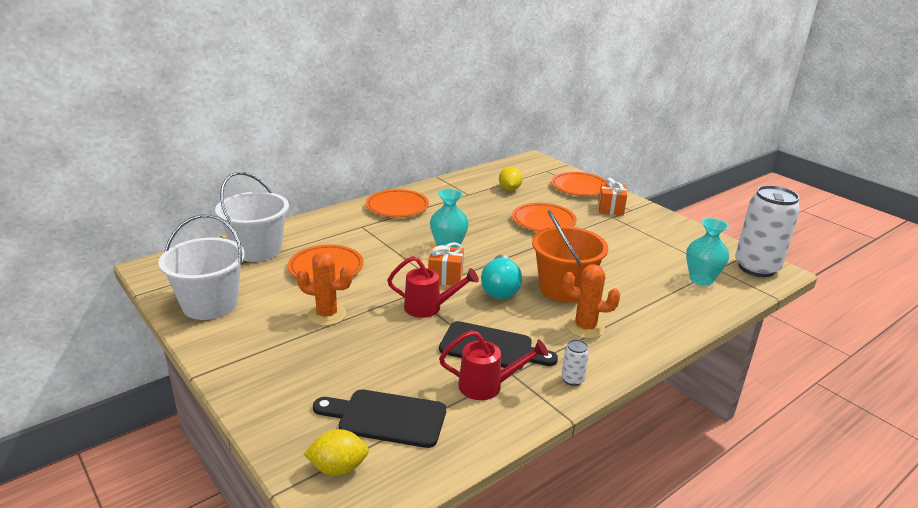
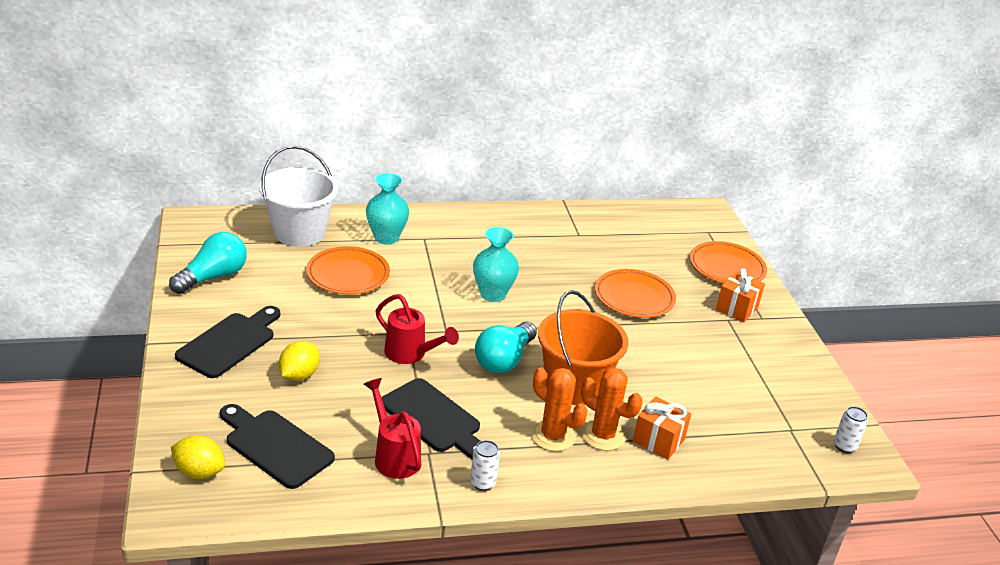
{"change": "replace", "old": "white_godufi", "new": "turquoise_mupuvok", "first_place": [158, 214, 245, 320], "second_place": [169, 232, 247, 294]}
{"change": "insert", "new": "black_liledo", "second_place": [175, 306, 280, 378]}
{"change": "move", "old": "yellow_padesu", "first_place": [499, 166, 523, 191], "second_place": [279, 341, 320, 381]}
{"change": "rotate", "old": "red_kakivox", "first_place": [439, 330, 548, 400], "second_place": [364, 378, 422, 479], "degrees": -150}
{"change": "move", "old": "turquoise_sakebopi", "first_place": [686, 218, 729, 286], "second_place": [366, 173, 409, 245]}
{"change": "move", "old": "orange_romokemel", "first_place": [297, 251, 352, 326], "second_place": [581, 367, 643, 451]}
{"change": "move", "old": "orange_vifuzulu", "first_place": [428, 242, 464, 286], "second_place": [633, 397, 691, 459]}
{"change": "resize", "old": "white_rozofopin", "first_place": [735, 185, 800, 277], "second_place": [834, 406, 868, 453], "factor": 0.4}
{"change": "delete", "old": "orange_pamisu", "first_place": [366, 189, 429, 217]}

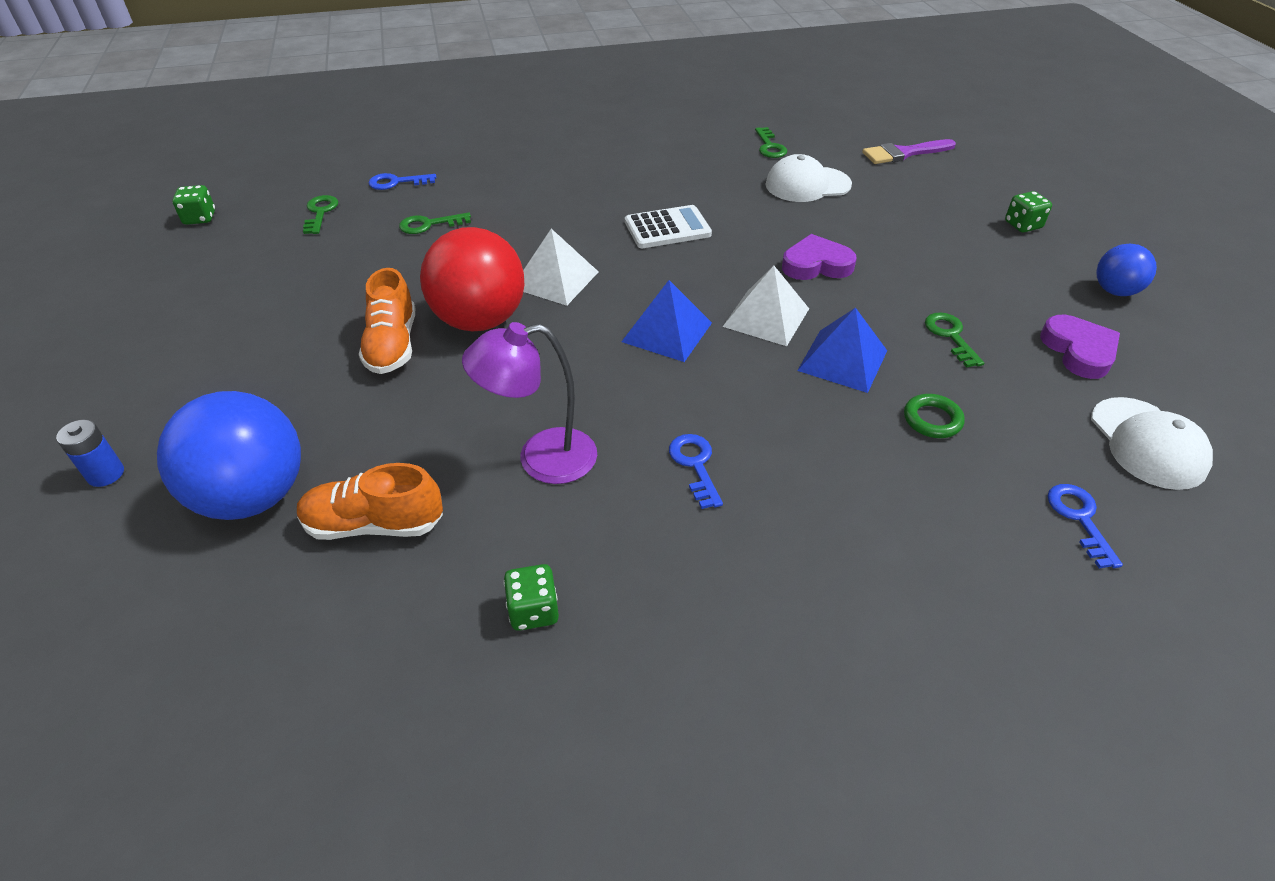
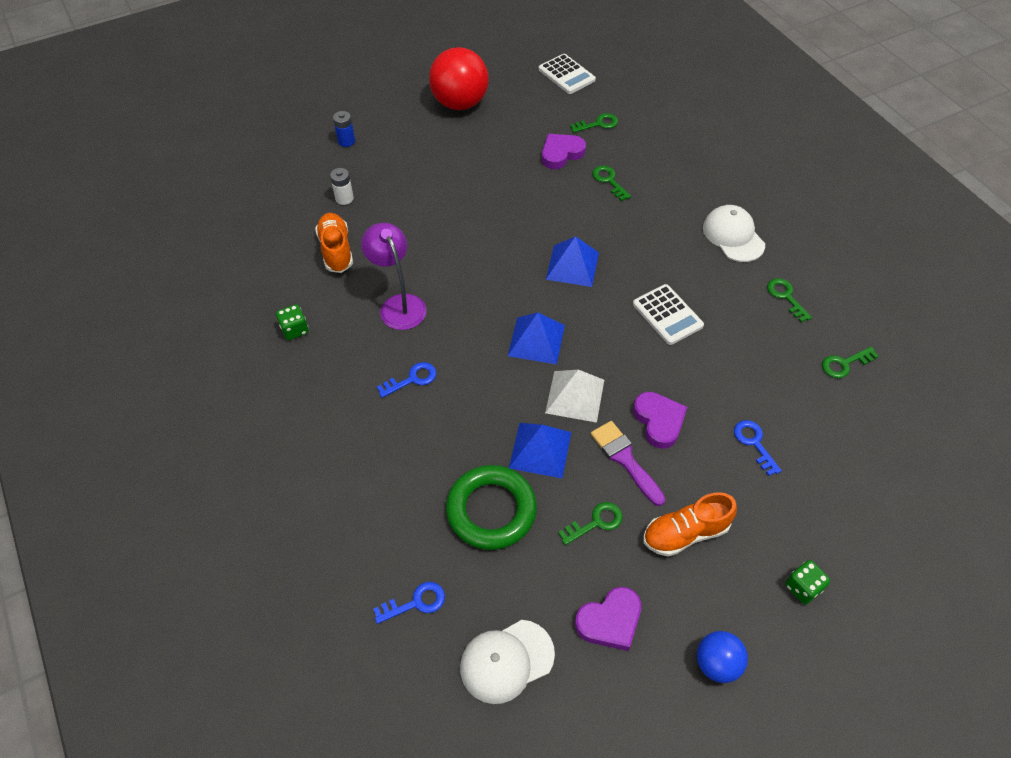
{"change": "replace", "old": "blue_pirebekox", "new": "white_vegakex", "first_place": [157, 391, 301, 520], "second_place": [330, 168, 354, 205]}
{"change": "move", "old": "red_pirebekox", "first_place": [420, 227, 524, 332], "second_place": [429, 47, 489, 110]}
{"change": "resize", "old": "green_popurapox", "first_place": [904, 394, 965, 438], "second_place": [446, 465, 537, 550], "factor": 2.11}
{"change": "replace", "old": "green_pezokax", "new": "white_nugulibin", "first_place": [172, 185, 215, 225], "second_place": [538, 54, 596, 94]}
{"change": "insert", "new": "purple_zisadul", "second_place": [542, 134, 586, 169]}
{"change": "recolor", "old": "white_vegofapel", "new": "blue_vegofapel", "first_place": [523, 229, 598, 306], "second_place": [546, 236, 599, 287]}
{"change": "move", "old": "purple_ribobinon", "first_place": [862, 139, 956, 164], "second_place": [591, 421, 665, 506]}
{"change": "move", "old": "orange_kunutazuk", "first_place": [359, 268, 415, 374], "second_place": [643, 492, 737, 557]}
{"change": "move", "old": "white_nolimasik", "first_place": [765, 154, 852, 202], "second_place": [703, 205, 765, 262]}
{"change": "move", "old": "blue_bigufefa", "first_place": [369, 173, 436, 190], "second_place": [734, 420, 782, 476]}
{"change": "insert", "new": "green_bigufefa", "second_place": [767, 278, 812, 322]}

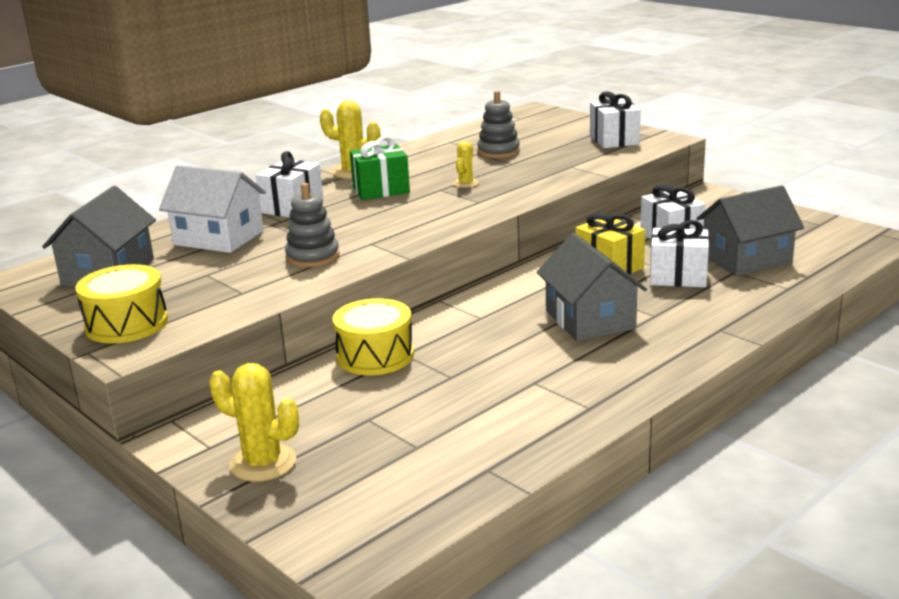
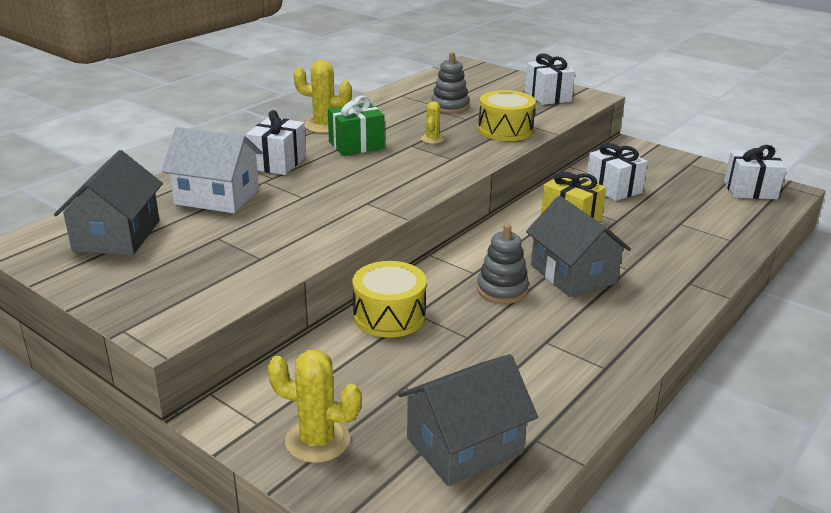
{"change": "move", "old": "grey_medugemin", "first_place": [697, 185, 804, 276], "second_place": [398, 354, 538, 486]}
{"change": "move", "old": "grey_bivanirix", "first_place": [285, 183, 340, 267], "second_place": [477, 224, 529, 304]}
{"change": "move", "old": "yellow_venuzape", "first_place": [75, 264, 168, 343], "second_place": [478, 90, 536, 141]}
{"change": "move", "old": "white_vifuzulu", "first_place": [650, 220, 709, 287], "second_place": [724, 145, 786, 199]}

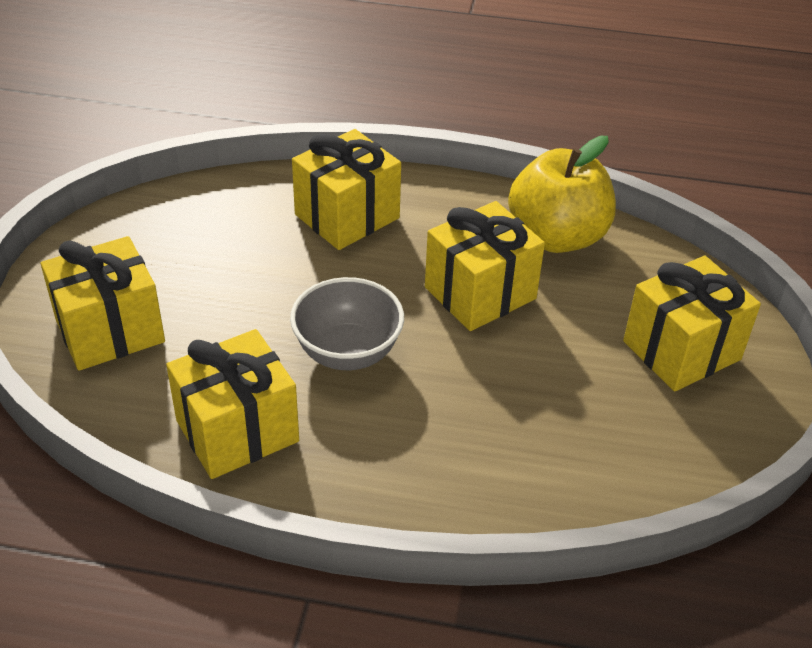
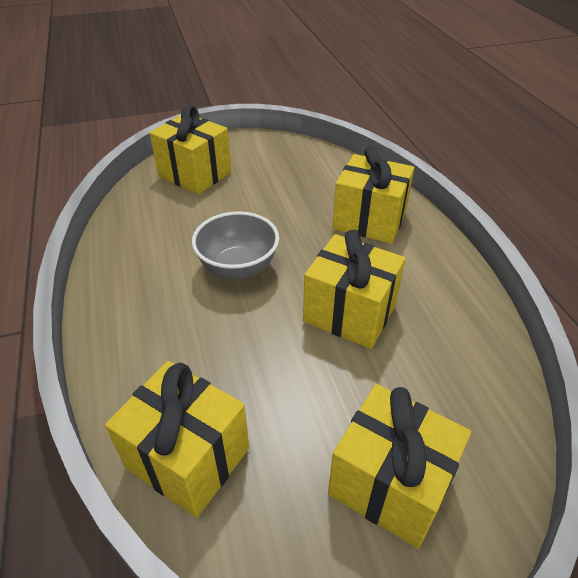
{"change": "move", "old": "yellow_vifuzulu", "first_place": [166, 329, 299, 479], "second_place": [105, 361, 249, 518]}
{"change": "delete", "old": "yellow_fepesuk", "first_place": [508, 136, 616, 253]}

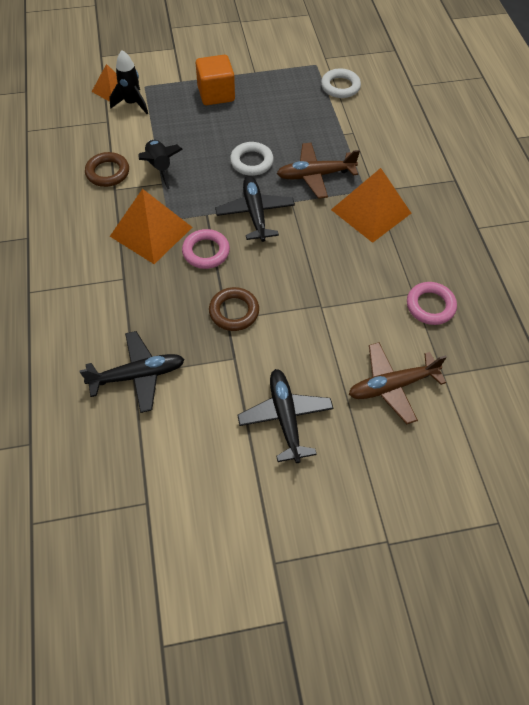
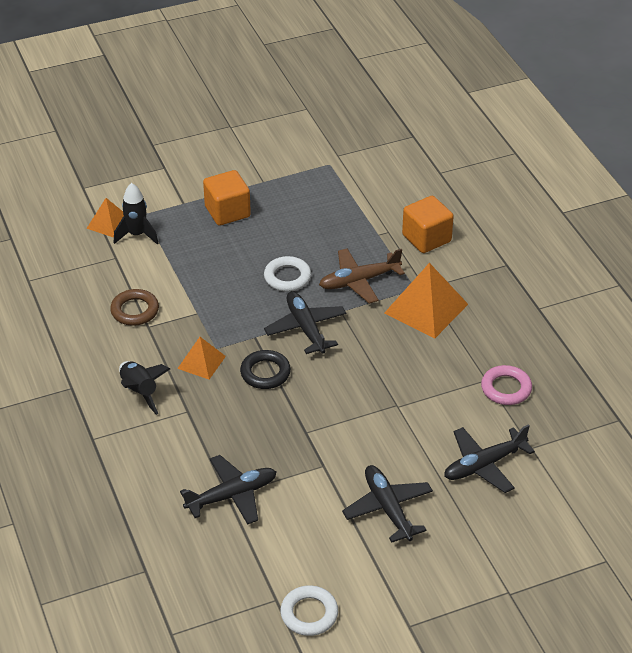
{"change": "move", "old": "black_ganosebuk", "first_place": [138, 140, 183, 189], "second_place": [119, 361, 170, 415]}
{"change": "resize", "old": "orange_vegofapel", "first_place": [110, 189, 193, 264], "second_place": [177, 337, 226, 380], "factor": 0.57}
{"change": "recolor", "old": "pink_popurapox", "new": "black_popurapox", "first_place": [182, 229, 230, 269], "second_place": [240, 350, 291, 389]}
{"change": "move", "old": "white_popurapox", "first_place": [321, 68, 361, 98], "second_place": [280, 585, 338, 636]}
{"change": "insert", "new": "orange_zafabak", "second_place": [402, 196, 454, 253]}
{"change": "recolor", "old": "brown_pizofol", "new": "black_pizofol", "first_place": [349, 342, 447, 424], "second_place": [444, 424, 535, 493]}
{"change": "delete", "old": "brown_popurapox", "first_place": [209, 287, 259, 331]}

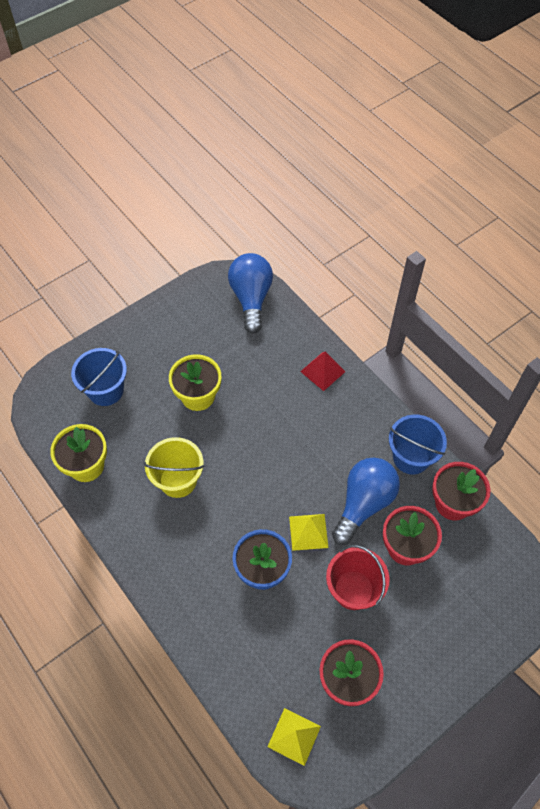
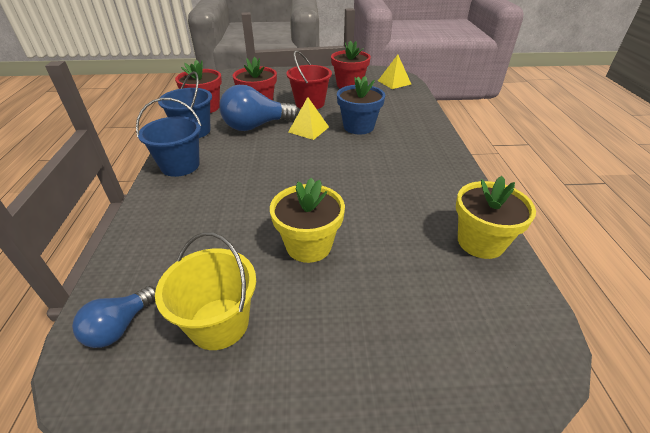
{"change": "resize", "old": "blue_mupuvok", "first_place": [228, 253, 273, 334], "second_place": [72, 286, 156, 348], "factor": 0.57}
{"change": "move", "old": "blue_godufi", "first_place": [71, 348, 127, 406], "second_place": [136, 98, 202, 177]}
{"change": "move", "old": "yellow_godufi", "first_place": [143, 437, 205, 498], "second_place": [155, 232, 256, 350]}
{"change": "delete", "old": "red_vegofapel", "first_place": [300, 352, 346, 391]}

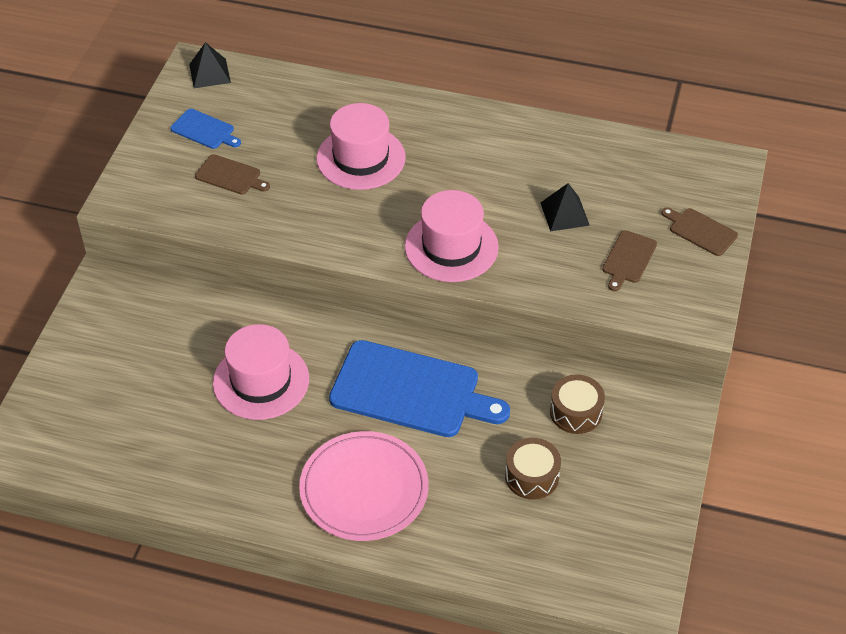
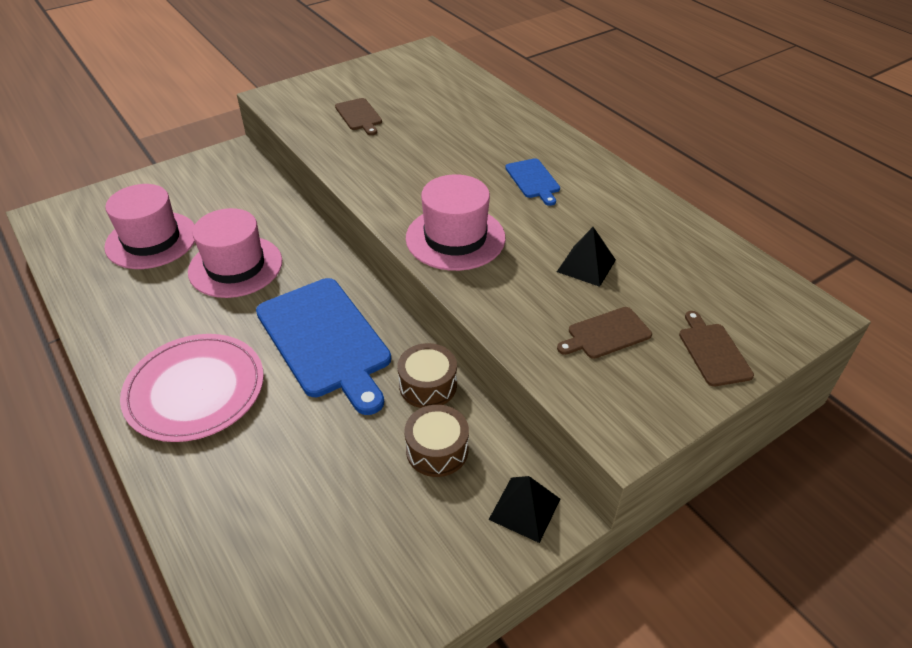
{"change": "move", "old": "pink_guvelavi", "first_place": [316, 103, 406, 190], "second_place": [104, 184, 195, 269]}
{"change": "move", "old": "brown_venuzape", "first_place": [505, 438, 561, 500], "second_place": [398, 343, 457, 408]}
{"change": "move", "old": "black_vegofapel", "first_place": [189, 42, 231, 88], "second_place": [489, 476, 560, 543]}
{"change": "move", "old": "blue_liledo", "first_place": [170, 109, 241, 149], "second_place": [505, 158, 560, 206]}

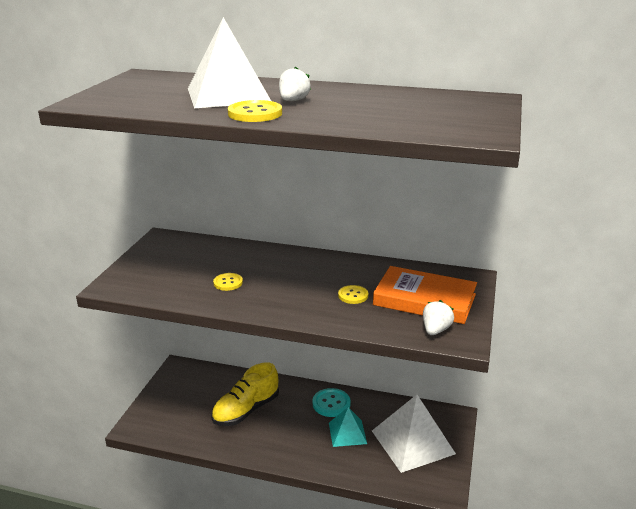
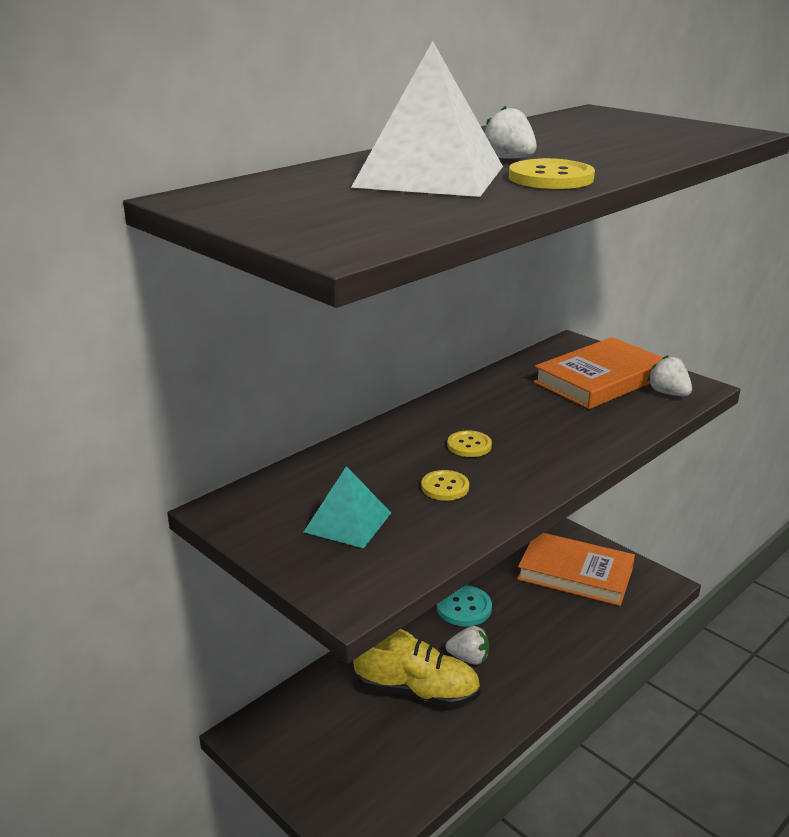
{"change": "move", "old": "turquoise_vegofapel", "first_place": [329, 407, 367, 447], "second_place": [304, 466, 391, 548]}
{"change": "rotate", "old": "yellow_kunutazuk", "first_place": [211, 362, 279, 426], "second_place": [353, 629, 481, 707], "degrees": -60}
{"change": "insert", "new": "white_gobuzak", "second_place": [445, 626, 489, 665]}
{"change": "move", "old": "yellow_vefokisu", "first_place": [338, 285, 368, 304], "second_place": [447, 430, 492, 457]}
{"change": "replace", "old": "white_vegofapel", "new": "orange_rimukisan", "first_place": [372, 395, 456, 473], "second_place": [517, 533, 635, 606]}

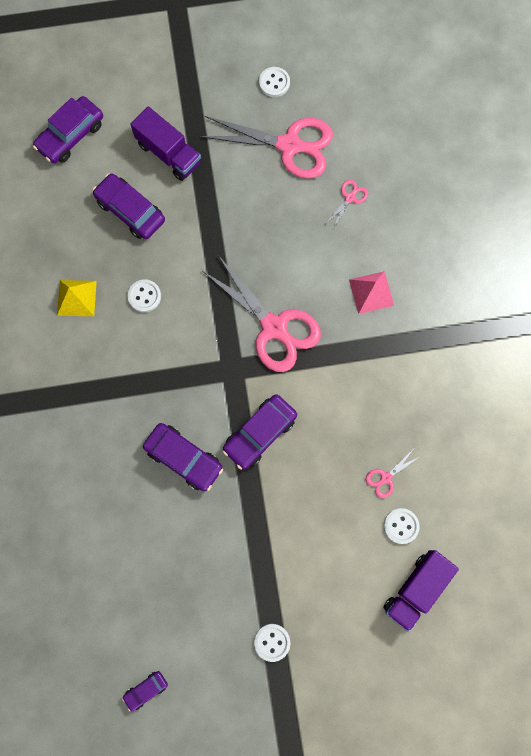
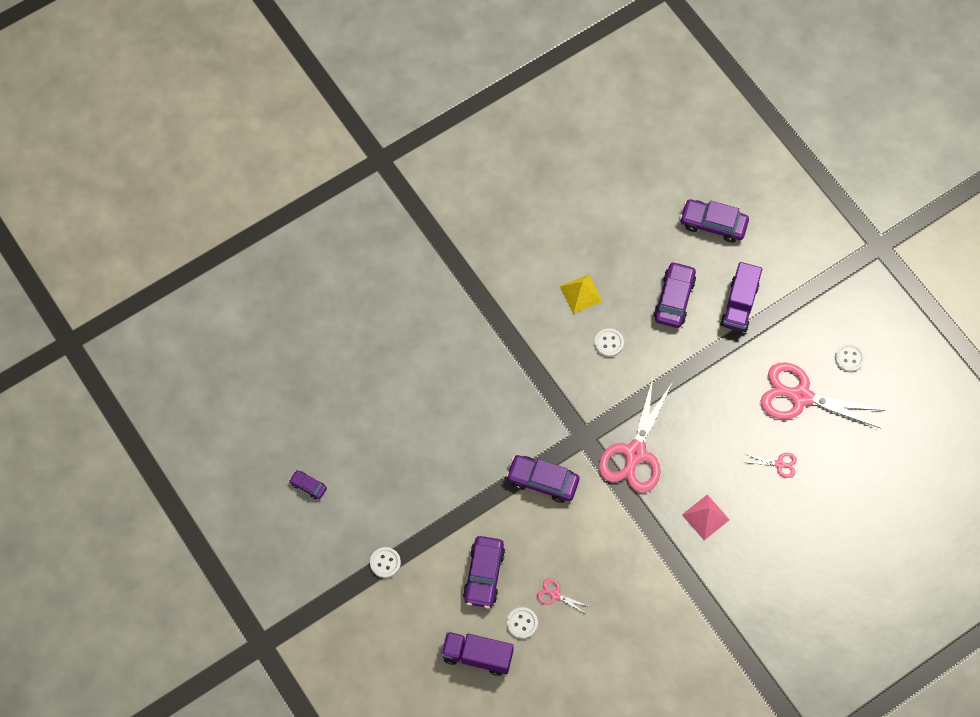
{"change": "move", "old": "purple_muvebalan", "first_place": [143, 423, 223, 492], "second_place": [463, 536, 505, 608]}
{"change": "rotate", "old": "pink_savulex", "first_place": [200, 116, 333, 179], "second_place": [761, 362, 885, 429], "degrees": 120}

